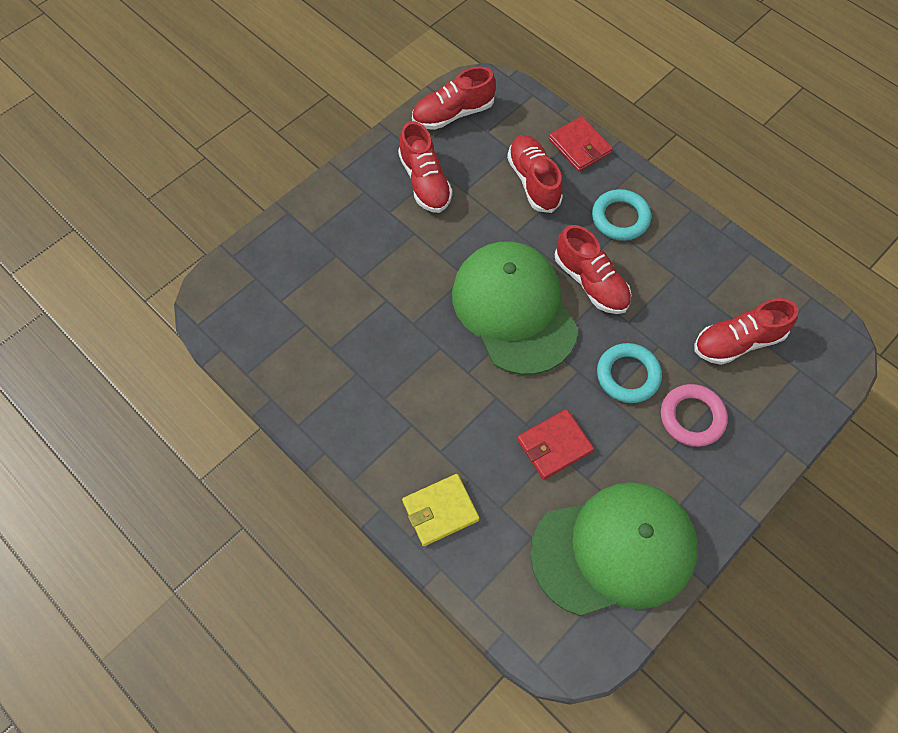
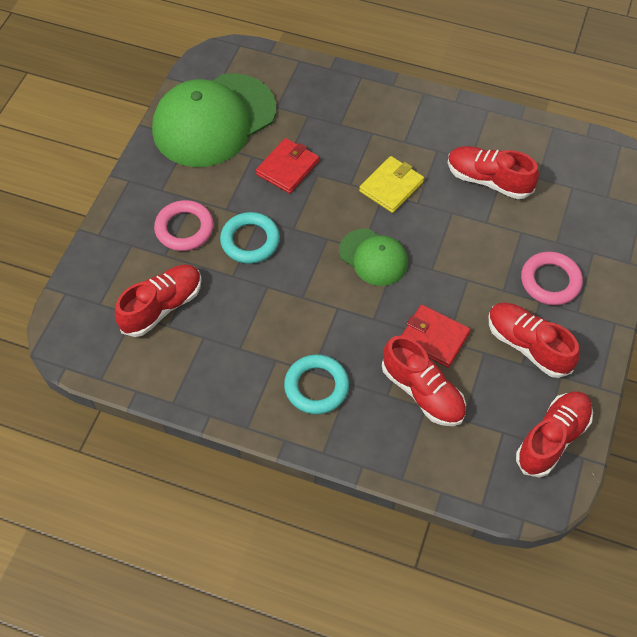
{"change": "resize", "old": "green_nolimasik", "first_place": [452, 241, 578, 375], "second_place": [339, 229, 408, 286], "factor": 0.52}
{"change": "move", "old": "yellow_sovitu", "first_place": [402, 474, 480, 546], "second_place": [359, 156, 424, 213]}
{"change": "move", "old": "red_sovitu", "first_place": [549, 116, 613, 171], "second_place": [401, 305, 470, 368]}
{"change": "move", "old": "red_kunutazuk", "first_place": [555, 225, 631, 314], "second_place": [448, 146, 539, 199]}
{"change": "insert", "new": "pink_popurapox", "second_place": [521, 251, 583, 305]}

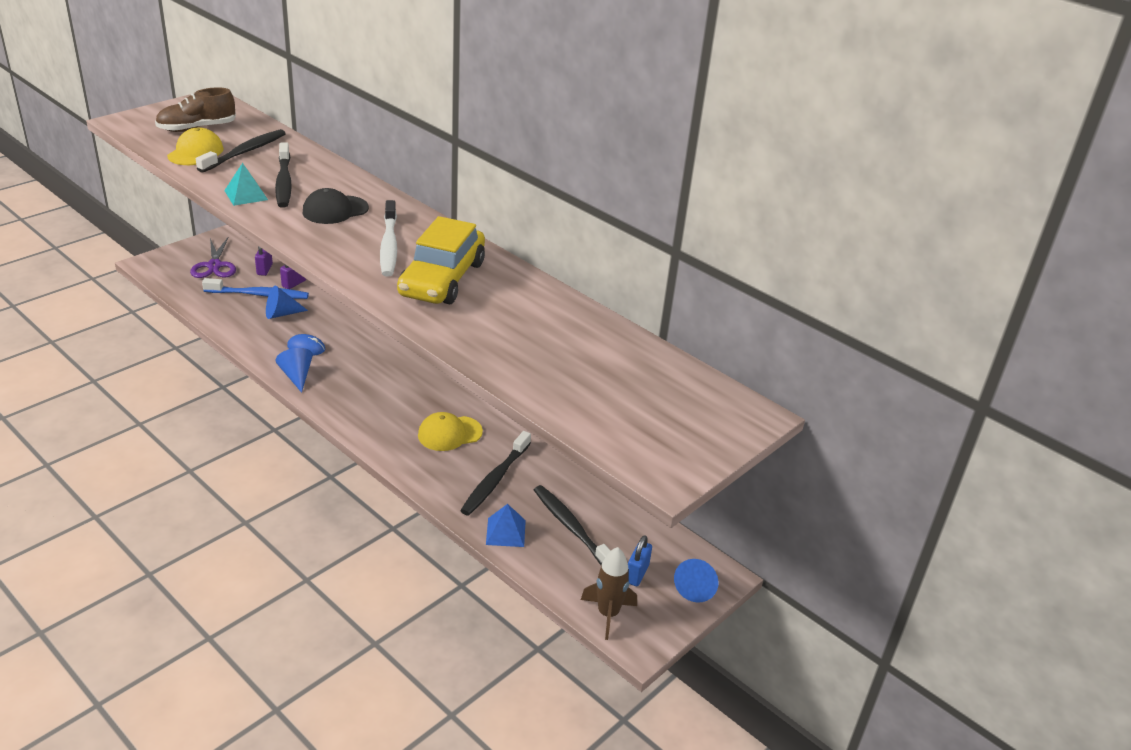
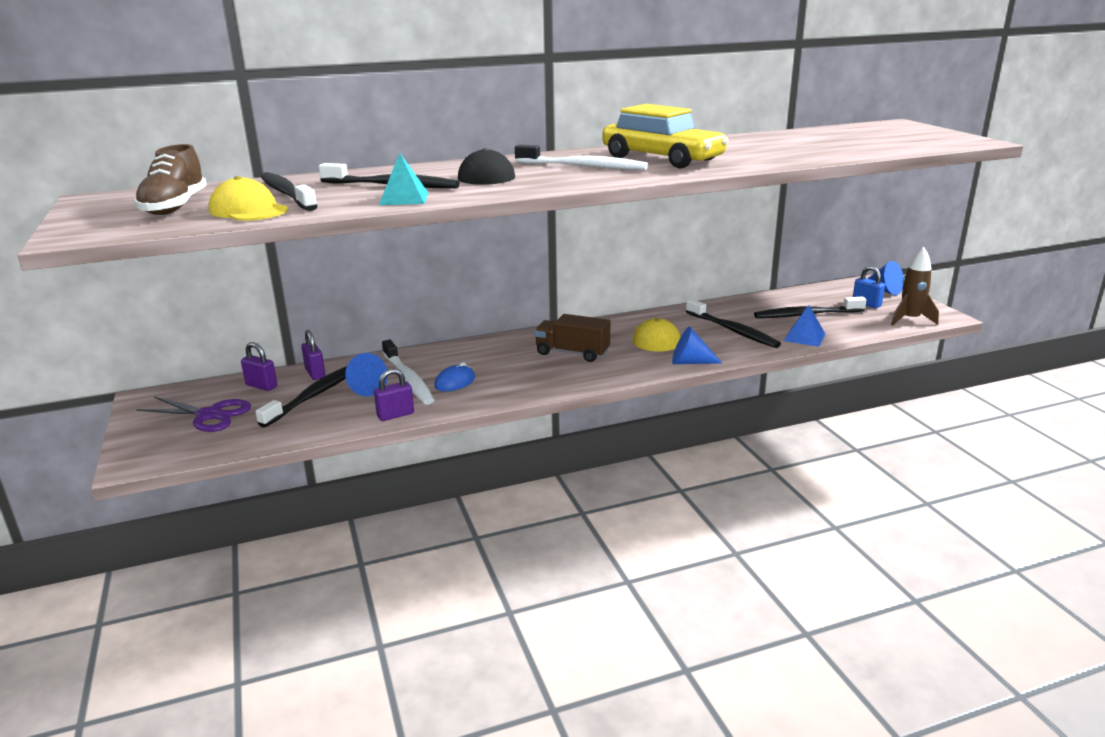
{"change": "recolor", "old": "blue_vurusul", "new": "black_vurusul", "first_place": [202, 278, 309, 299], "second_place": [255, 366, 347, 427]}
{"change": "insert", "new": "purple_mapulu", "second_place": [374, 368, 414, 421]}
{"change": "insert", "new": "white_vurusul", "second_place": [382, 340, 434, 405]}
{"change": "insert", "new": "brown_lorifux", "second_place": [534, 314, 610, 362]}
{"change": "move", "old": "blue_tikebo", "first_place": [275, 348, 313, 393], "second_place": [672, 327, 722, 364]}

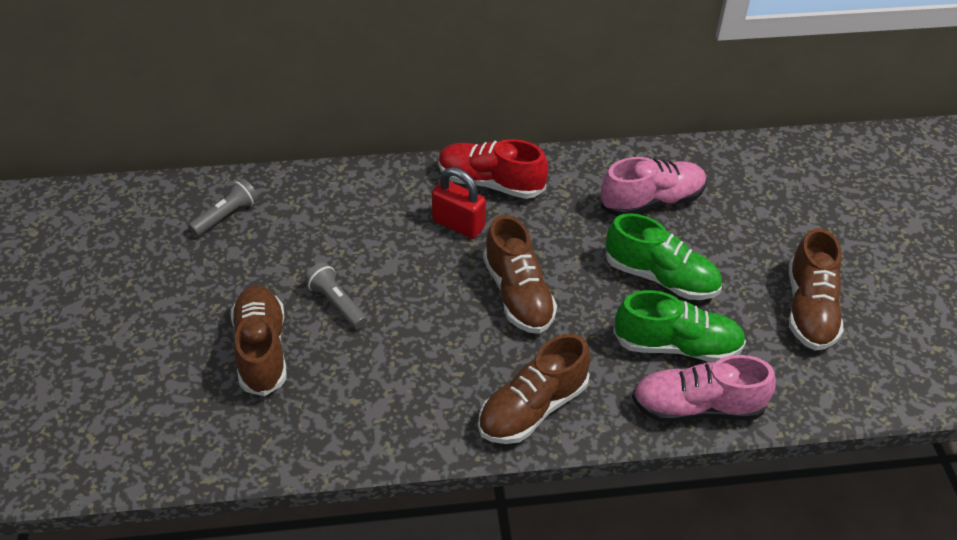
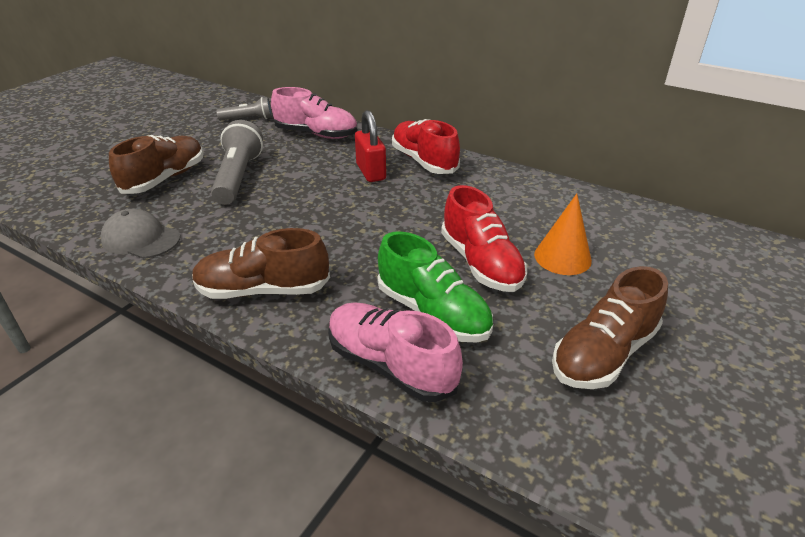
{"change": "insert", "new": "grey_nolimasik", "second_place": [100, 209, 181, 259]}
{"change": "resize", "old": "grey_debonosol", "first_place": [304, 262, 367, 329], "second_place": [211, 120, 263, 205], "factor": 1.67}
{"change": "move", "old": "pink_kunutazuk", "first_place": [601, 157, 707, 216], "second_place": [271, 87, 357, 139]}
{"change": "recolor", "old": "green_kunutazuk", "new": "red_kunutazuk", "first_place": [605, 213, 722, 300], "second_place": [441, 185, 527, 292]}
{"change": "insert", "new": "orange_tikebo", "second_place": [534, 194, 592, 275]}
{"change": "delete", "old": "brown_kunutazuk", "first_place": [483, 215, 557, 334]}

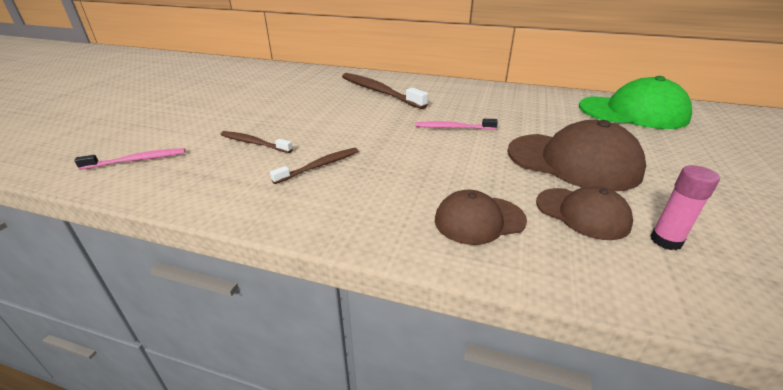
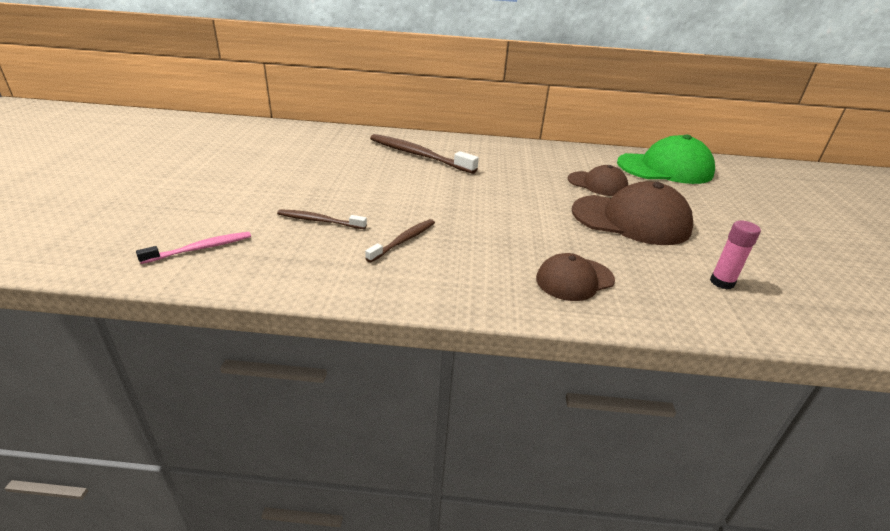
{"change": "move", "old": "brown_nolimasik", "first_place": [536, 186, 633, 240], "second_place": [568, 165, 628, 196]}
{"change": "delete", "old": "pink_vurusul", "first_place": [415, 119, 498, 130]}

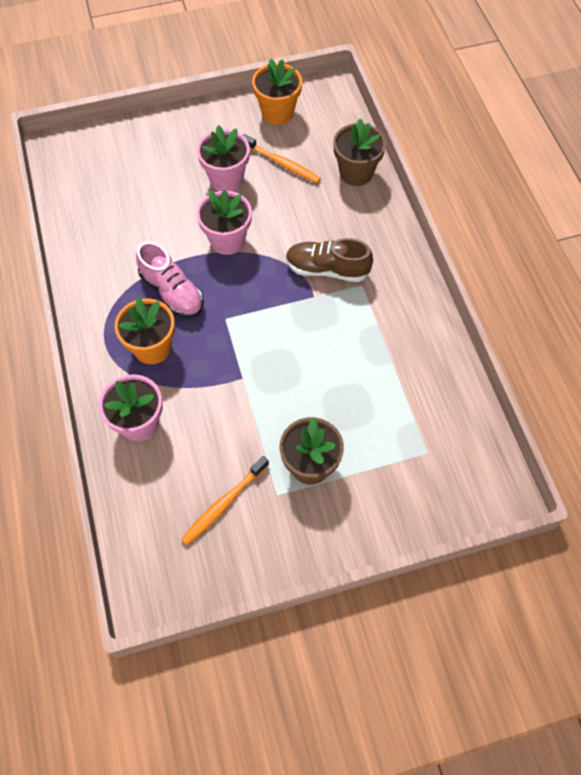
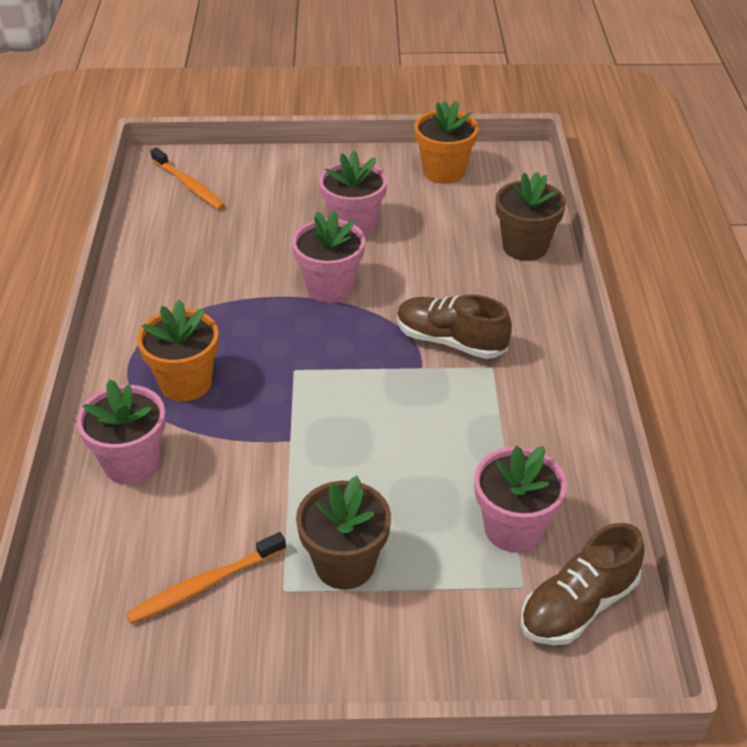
{"change": "move", "old": "orange_vurusul", "first_place": [243, 134, 321, 184], "second_place": [150, 147, 225, 210]}
{"change": "insert", "new": "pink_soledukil", "second_place": [474, 446, 567, 552]}
{"change": "insert", "new": "brown_kunutazuk", "second_place": [521, 523, 645, 645]}
{"change": "delete", "old": "pink_kunutazuk", "first_place": [136, 241, 204, 318]}

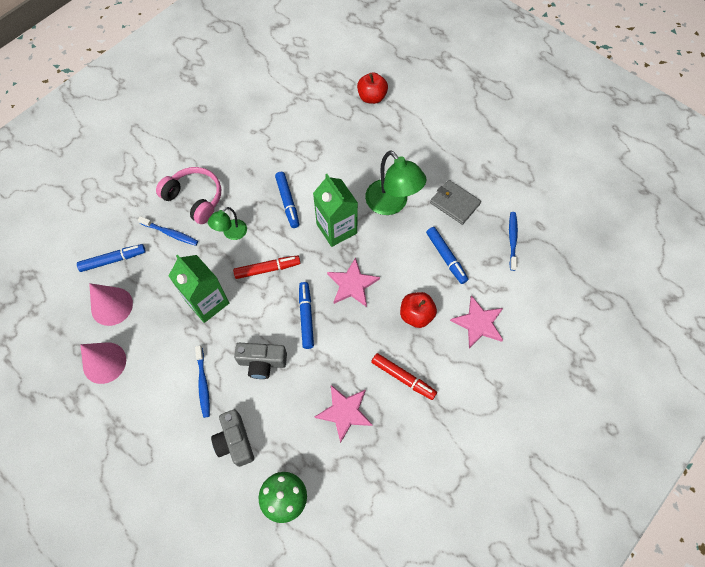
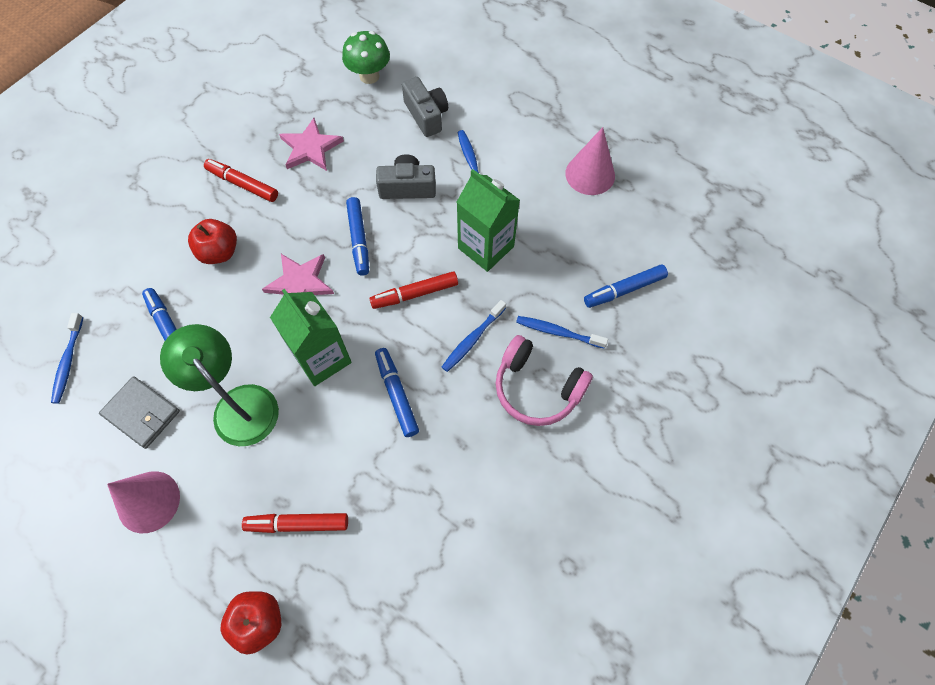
{"change": "move", "old": "pink_tikebo", "first_place": [89, 283, 133, 326], "second_place": [107, 471, 180, 533]}
{"change": "insert", "new": "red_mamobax", "second_place": [242, 513, 348, 533]}
{"change": "replace", "old": "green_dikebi", "new": "blue_vurusul", "first_place": [208, 207, 247, 240], "second_place": [442, 300, 506, 372]}
{"change": "delete", "old": "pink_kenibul", "first_place": [450, 296, 503, 348]}

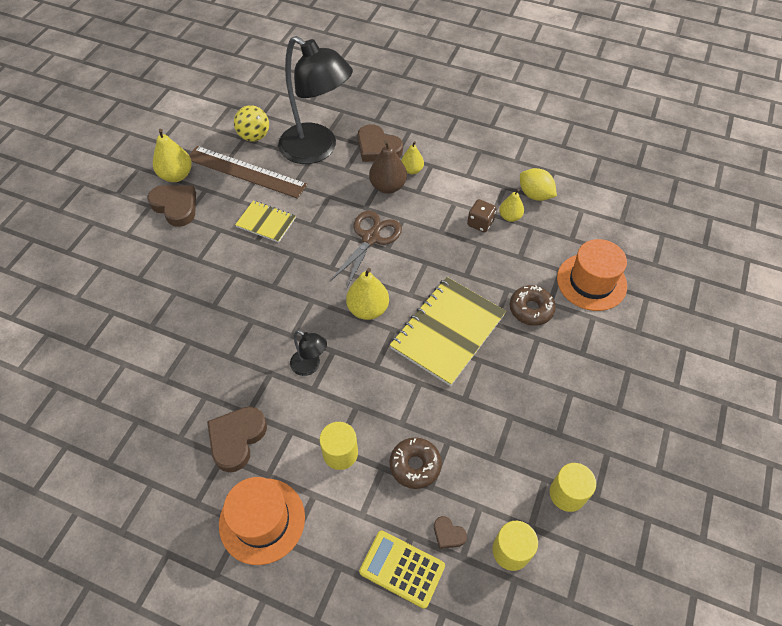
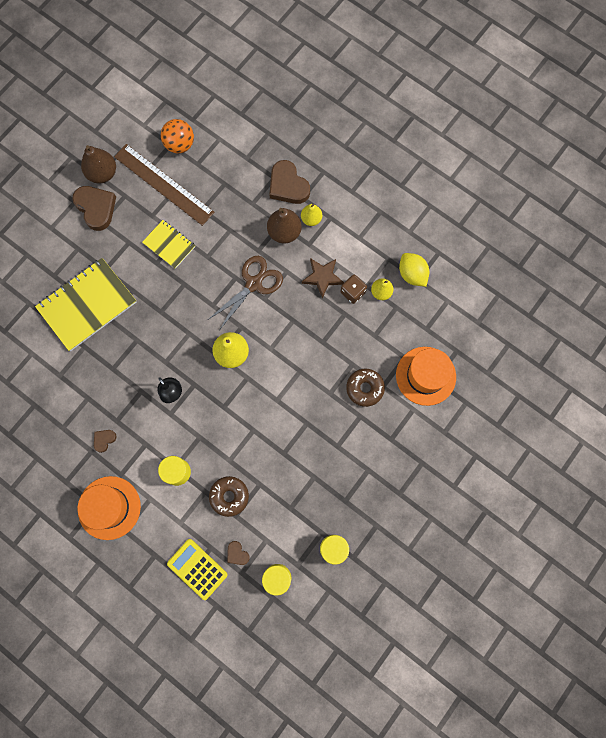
{"change": "move", "old": "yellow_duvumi", "first_place": [390, 277, 506, 386], "second_place": [35, 258, 136, 351]}
{"change": "recolor", "old": "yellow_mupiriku", "new": "brown_mupiriku", "first_place": [153, 129, 192, 182], "second_place": [81, 145, 116, 183]}
{"change": "resize", "old": "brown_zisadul", "first_place": [207, 407, 267, 472], "second_place": [94, 430, 117, 453], "factor": 0.49}
{"change": "recolor", "old": "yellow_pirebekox", "new": "orange_pirebekox", "first_place": [234, 105, 269, 142], "second_place": [161, 119, 194, 153]}
{"change": "insert", "new": "brown_kenibul", "second_place": [302, 258, 344, 298]}
{"change": "delete", "old": "black_dikebi", "first_place": [278, 36, 353, 164]}

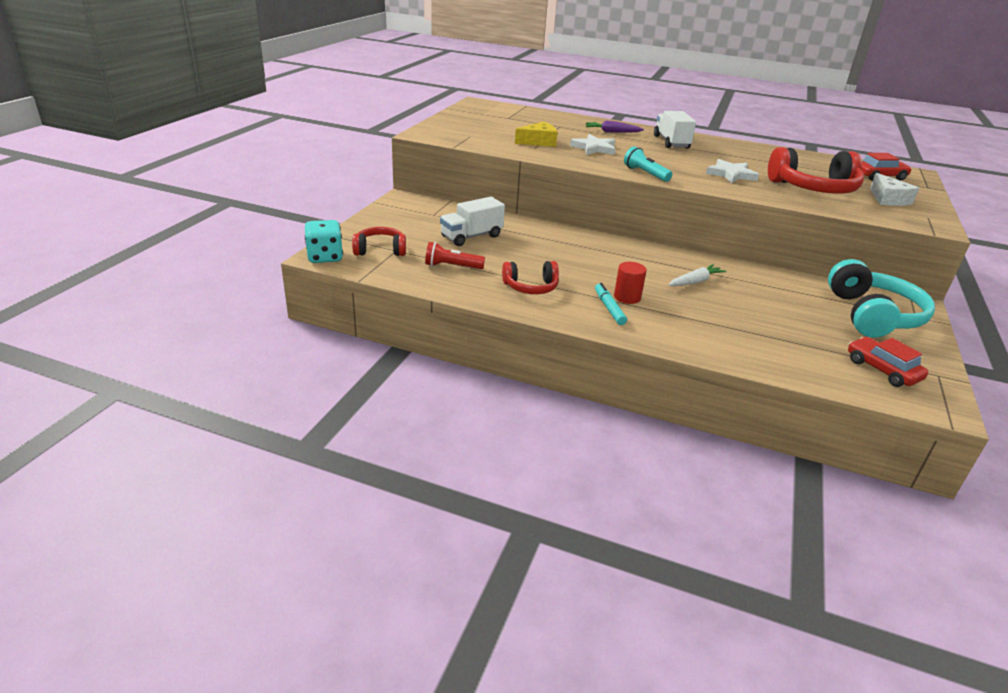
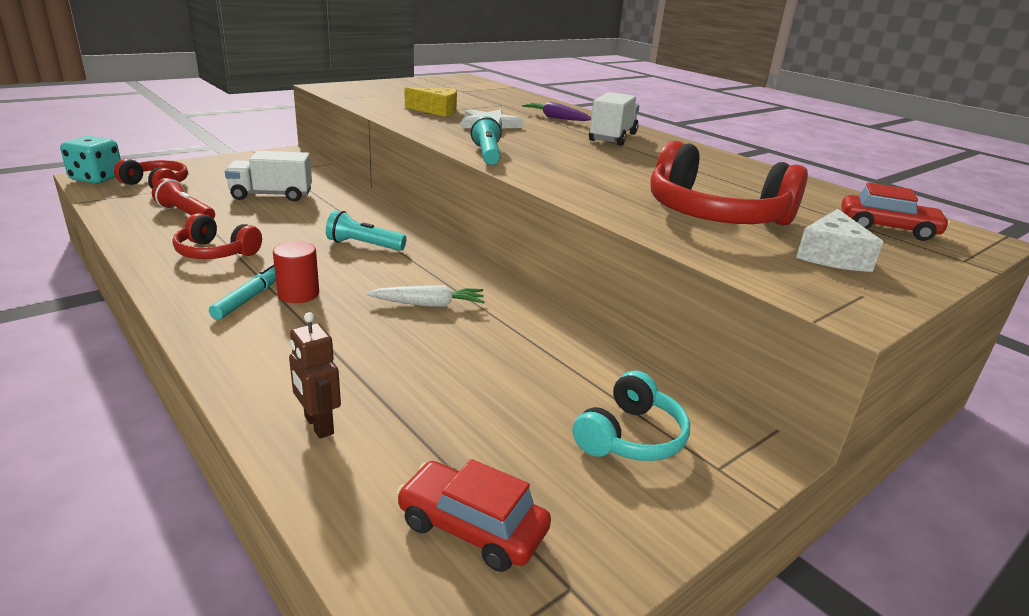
{"change": "insert", "new": "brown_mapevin", "second_place": [289, 312, 341, 439]}
{"change": "insert", "new": "turquoise_debonosol", "second_place": [326, 210, 407, 251]}
{"change": "rotate", "old": "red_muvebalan", "first_place": [848, 337, 928, 387], "second_place": [397, 459, 551, 572], "degrees": -60}
{"change": "resize", "old": "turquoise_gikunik", "first_place": [828, 259, 935, 338], "second_place": [573, 371, 690, 461], "factor": 0.58}
{"change": "delete", "old": "white_kenibul", "first_place": [706, 159, 759, 183]}

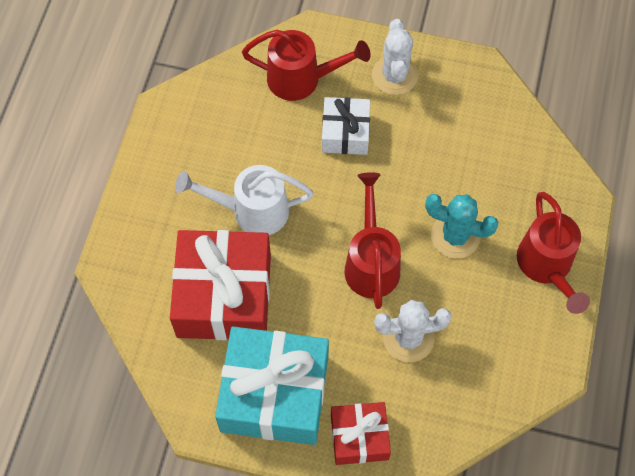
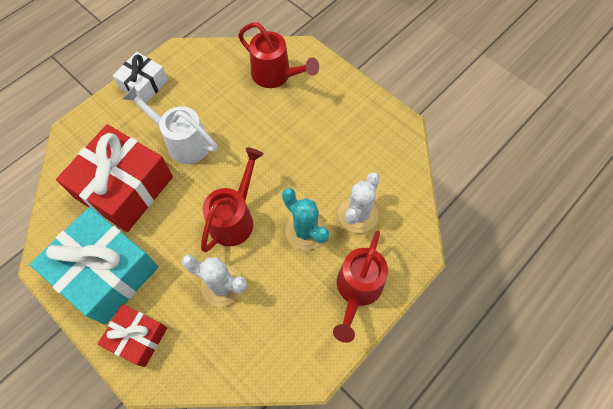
{"change": "move", "old": "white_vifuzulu", "first_place": [322, 97, 370, 155], "second_place": [113, 52, 168, 103]}
{"change": "move", "old": "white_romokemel", "first_place": [372, 19, 418, 95], "second_place": [338, 172, 380, 233]}

